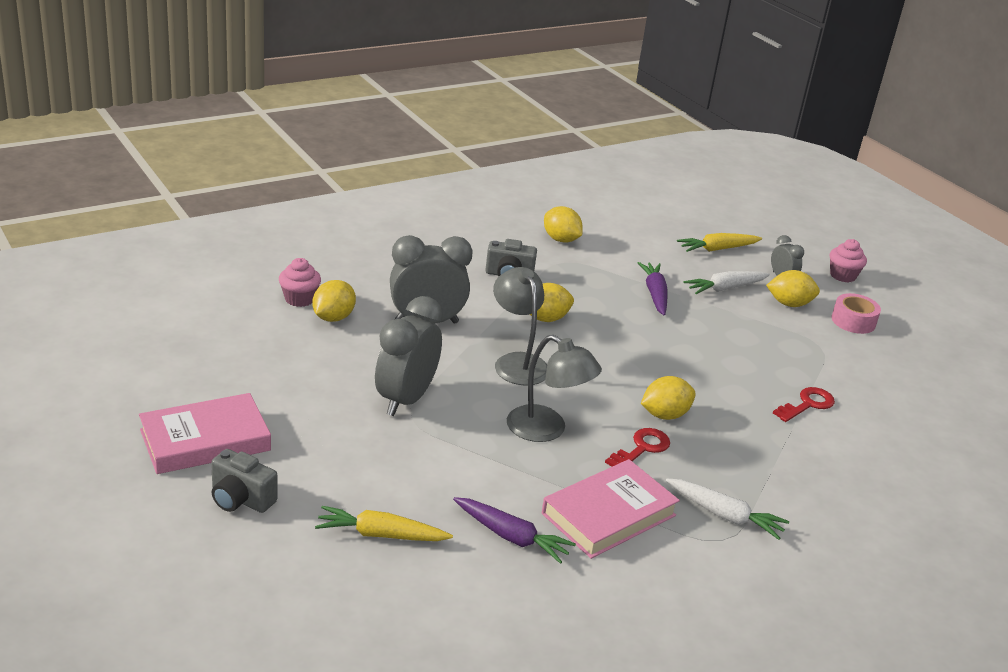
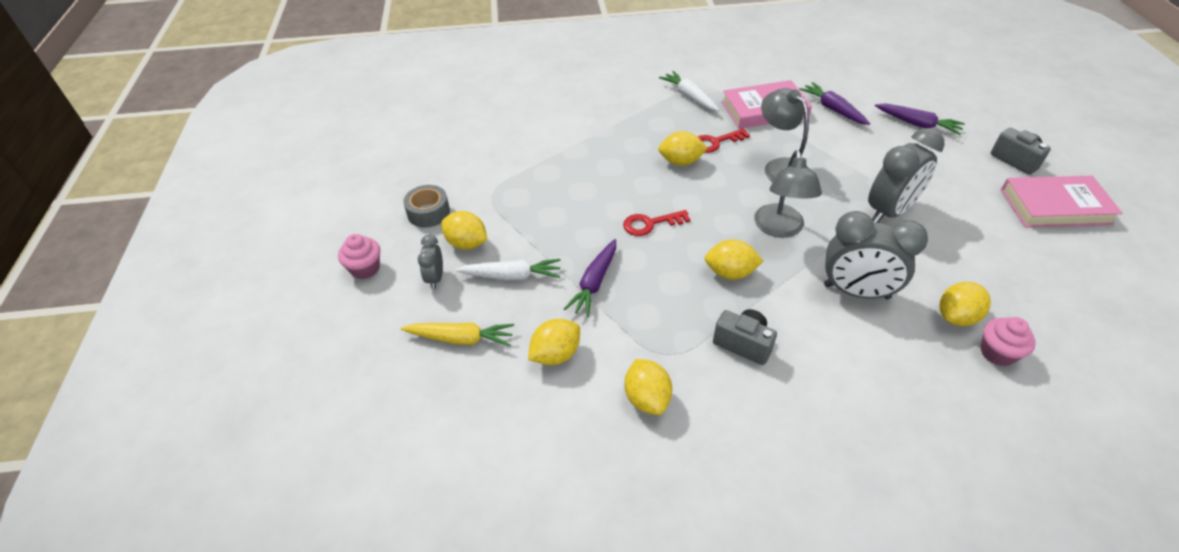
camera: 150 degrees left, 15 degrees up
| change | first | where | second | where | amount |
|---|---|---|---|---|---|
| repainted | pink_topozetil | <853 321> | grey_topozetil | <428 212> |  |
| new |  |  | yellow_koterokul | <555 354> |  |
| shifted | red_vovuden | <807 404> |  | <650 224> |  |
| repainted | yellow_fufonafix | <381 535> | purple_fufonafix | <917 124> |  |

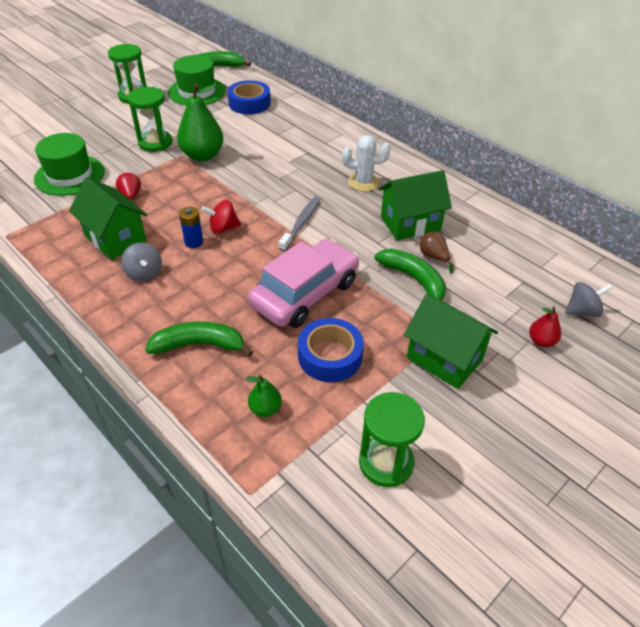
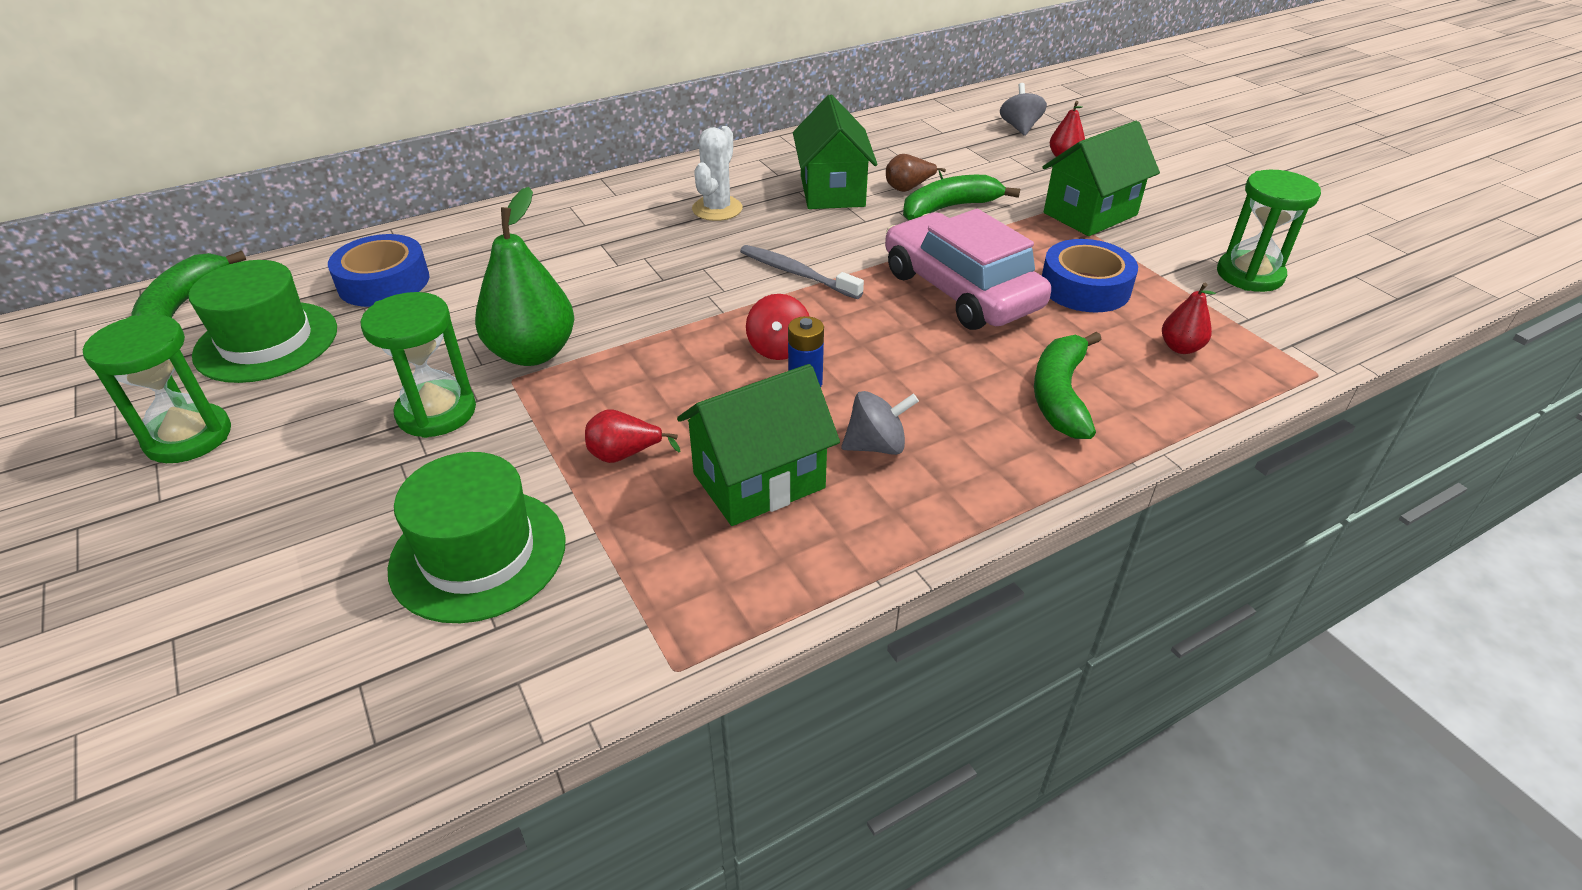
camera: 75 degrees left, 5 degrees down
| change | first | where | second | where | amount |
|---|---|---|---|---|---|
| repainted | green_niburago | <265 408> | red_niburago | <1180 348> |  |

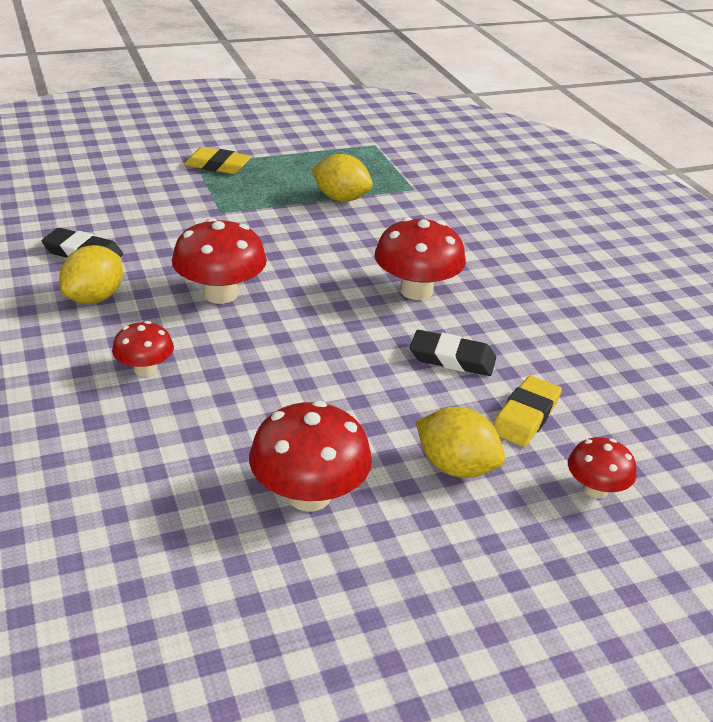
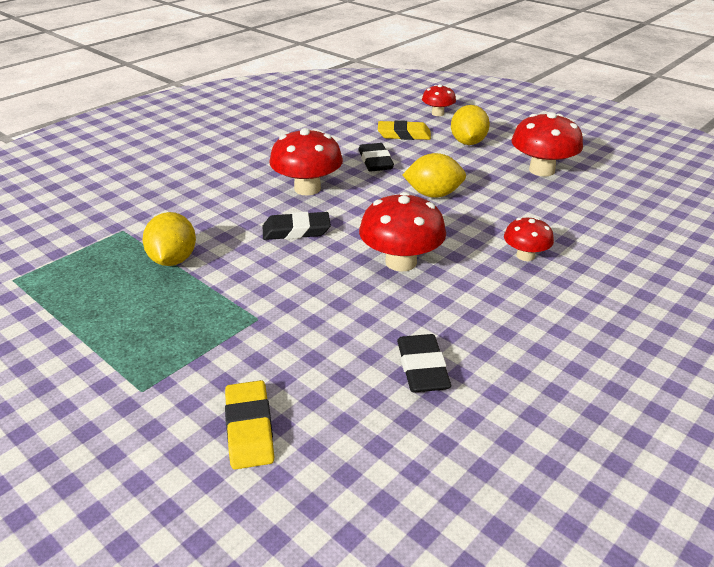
camera: 115 degrees left, 0 degrees up
| change | first | where | second | where | amount |
|---|---|---|---|---|---|
| shifted | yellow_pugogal | <217 165> |  | <249 428> |  |
| new |  |  | black_pugogal | <296 231> |  |
| shifted | yellow_koterokul | <94 298> |  | <433 194> |  |

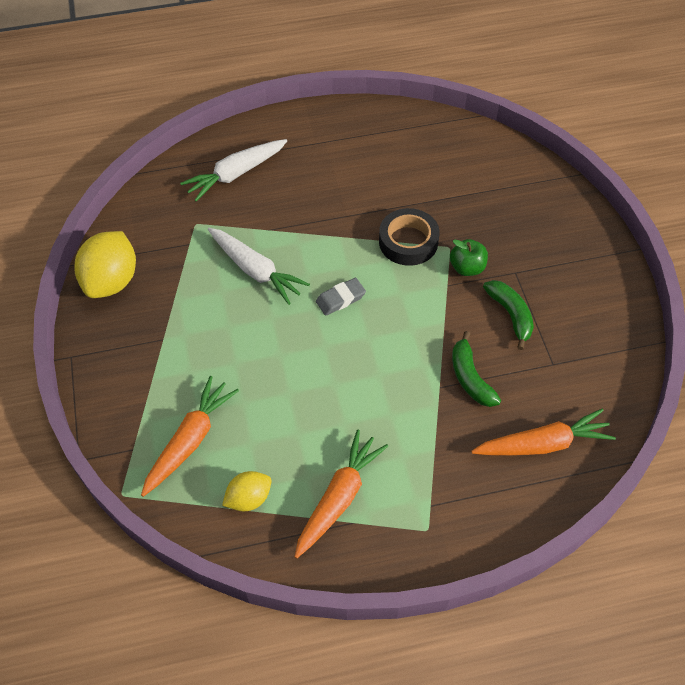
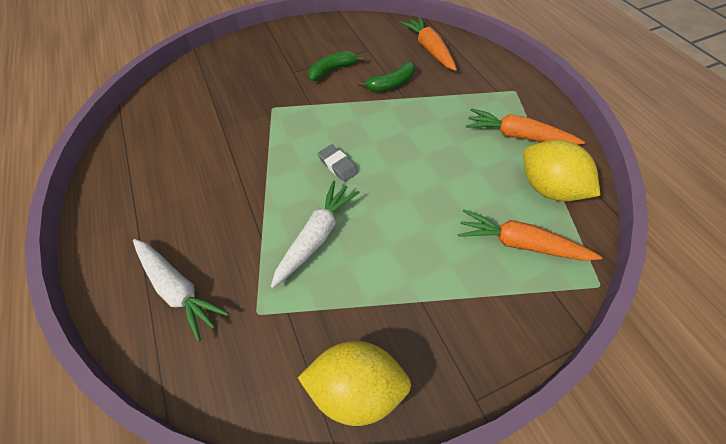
camera: 100 degrees left, 0 degrees up
| change | first | where | second | where | amount |
|---|---|---|---|---|---|
| scaled | yellow_koterokul | <249 498> |  | <548 188> | x1.76 |
| gone | black_topozetil | <408 242> |  |  |  |
| gone | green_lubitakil | <467 268> |  |  |  |

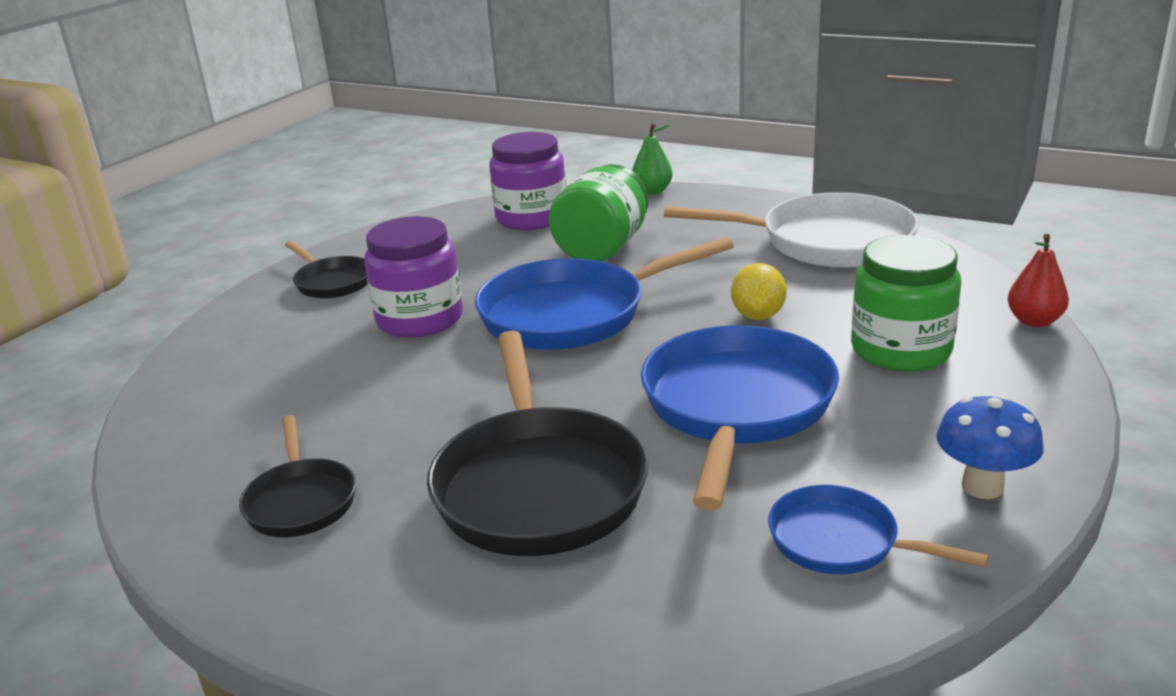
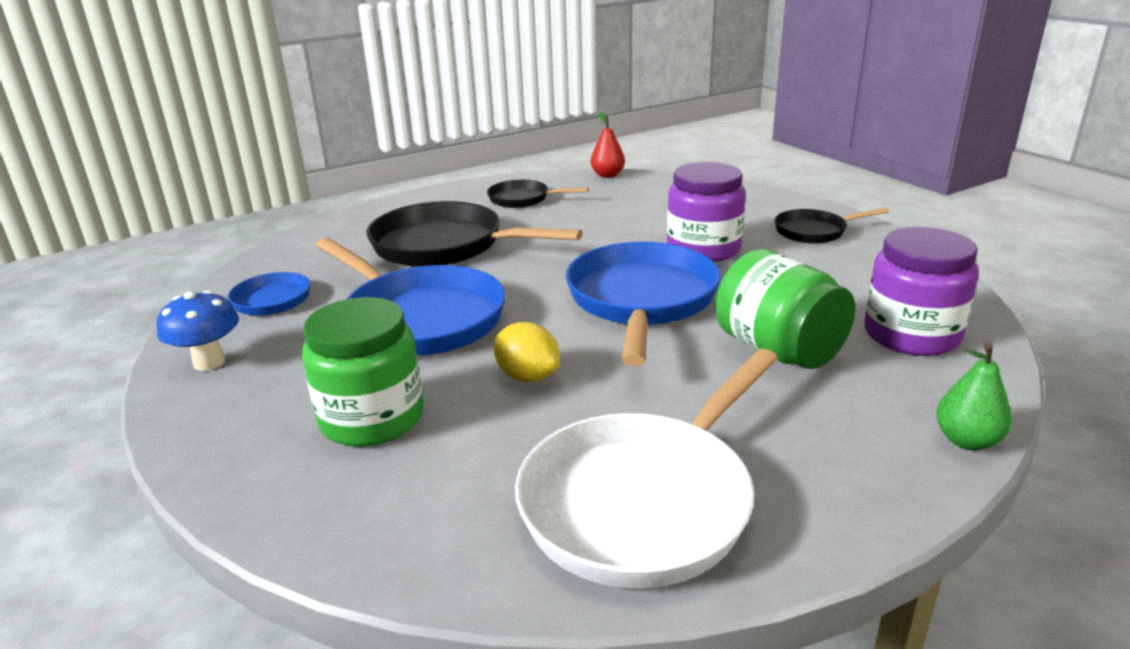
camera: 120 degrees right, 0 degrees up
| change | first | where | second | where | amount |
|---|---|---|---|---|---|
| shifted | red_niburago | <1034 321> |  | <607 175> |  |

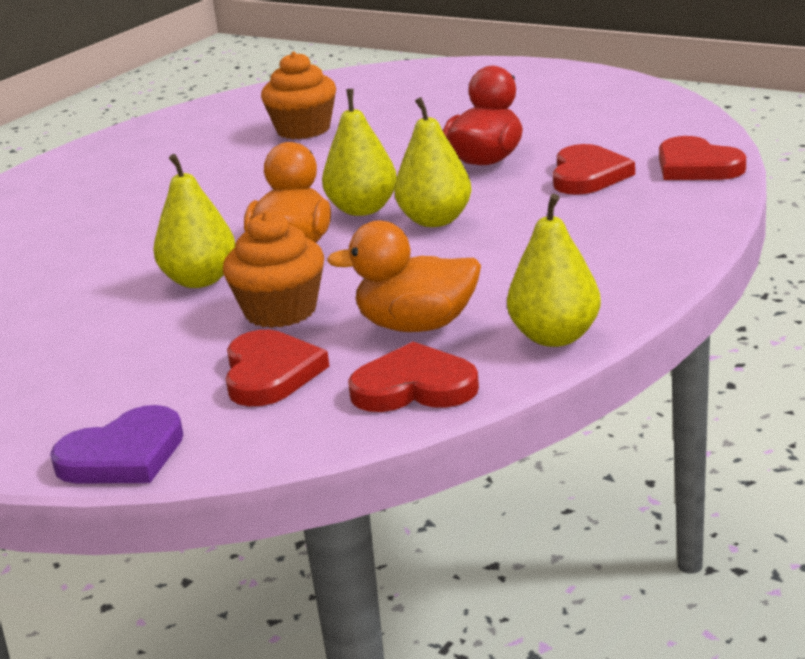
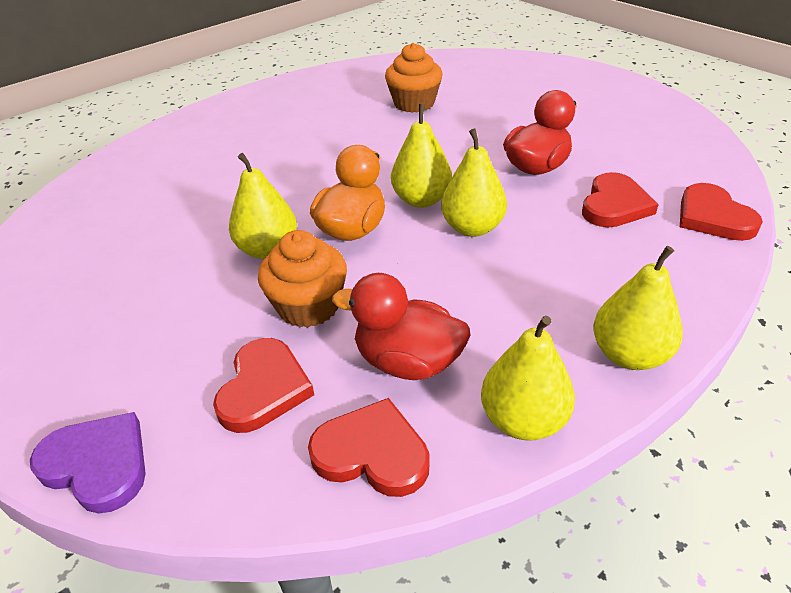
camera: 15 degrees right, 15 degrees up
| change | first | where | second | where | amount |
|---|---|---|---|---|---|
| rotated | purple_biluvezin | <123 455> |  | <97 464> | 135 degrees counterclockwise |
| repainted | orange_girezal | <417 326> | red_girezal | <407 362> |  |
| new |  |  | yellow_niburago | <629 355> |  |

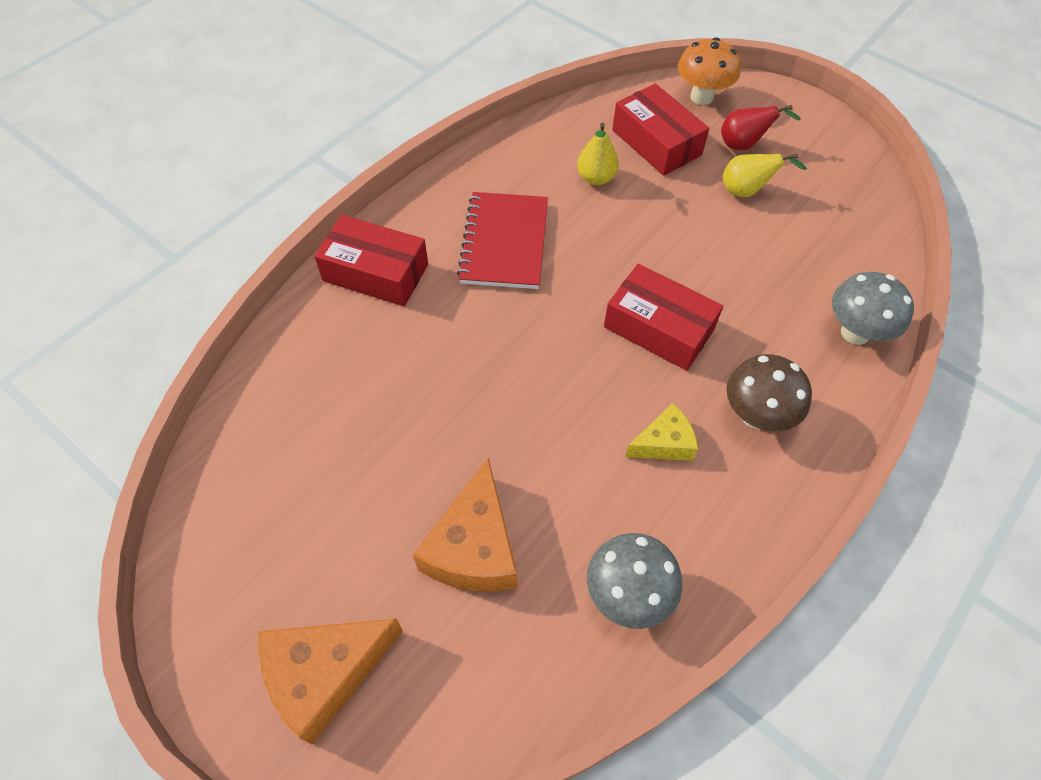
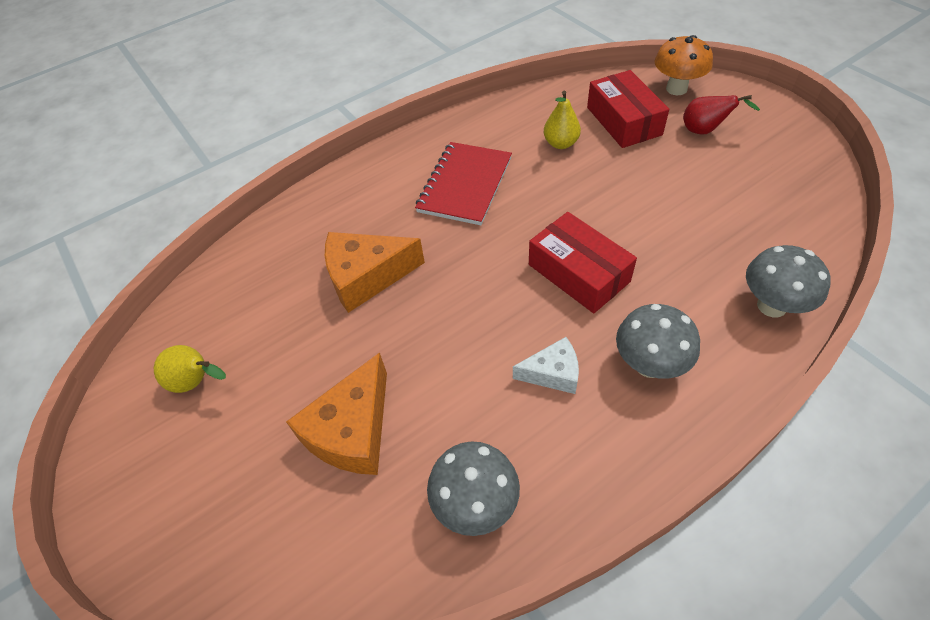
camera: 20 degrees right, 5 degrees down
| change | first | where | second | where | amount |
|---|---|---|---|---|---|
| shifted | yellow_niburago | <747 191> |  | <197 382> |  |
| shifted | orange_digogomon | <325 674> |  | <366 277> |  |
| repainted | yellow_digogomon | <664 443> | white_digogomon | <552 373> |  |
| repainted | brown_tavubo | <756 415> | grey_tavubo | <649 364> |  |
| gone | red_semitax | <376 272> |  |  |  |

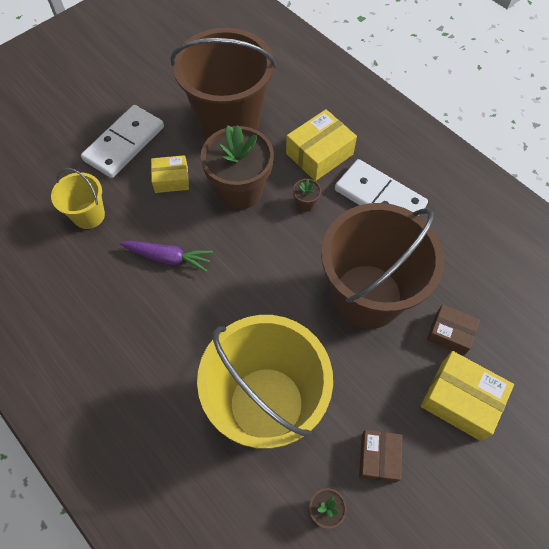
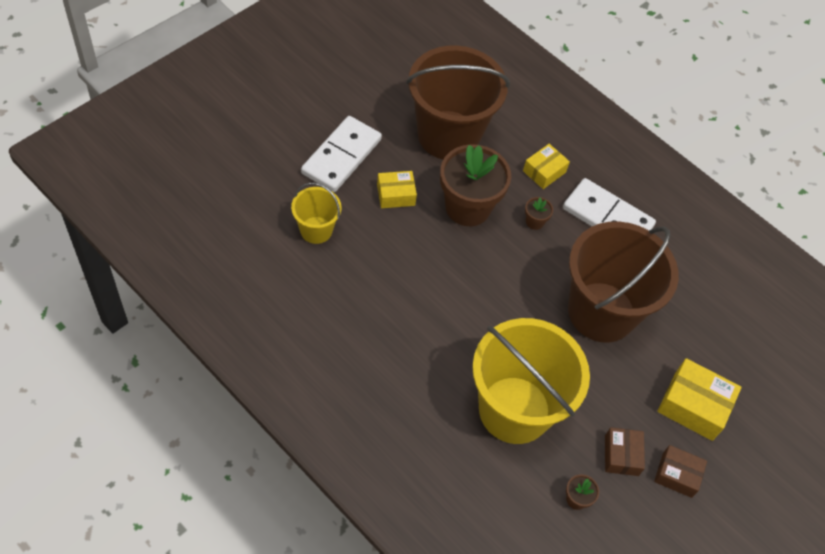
camera: 10 degrees left, 5 degrees down
| change | first | where | second | where | amount |
|---|---|---|---|---|---|
| scaled | yellow_semitax | <319 154> |  | <544 171> | x0.63 |
| shifted | brown_semitax | <450 333> |  | <677 475> |  |
| gone | purple_fufonafix | <168 258> |  |  |  |

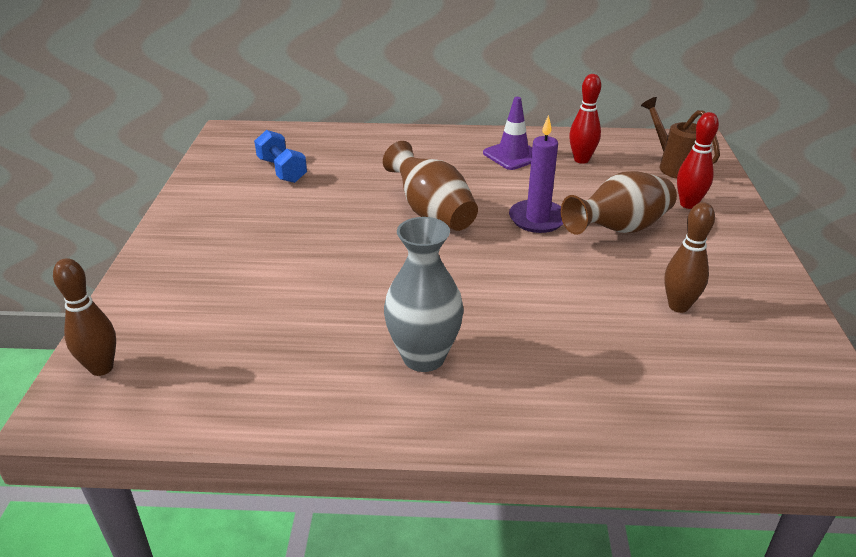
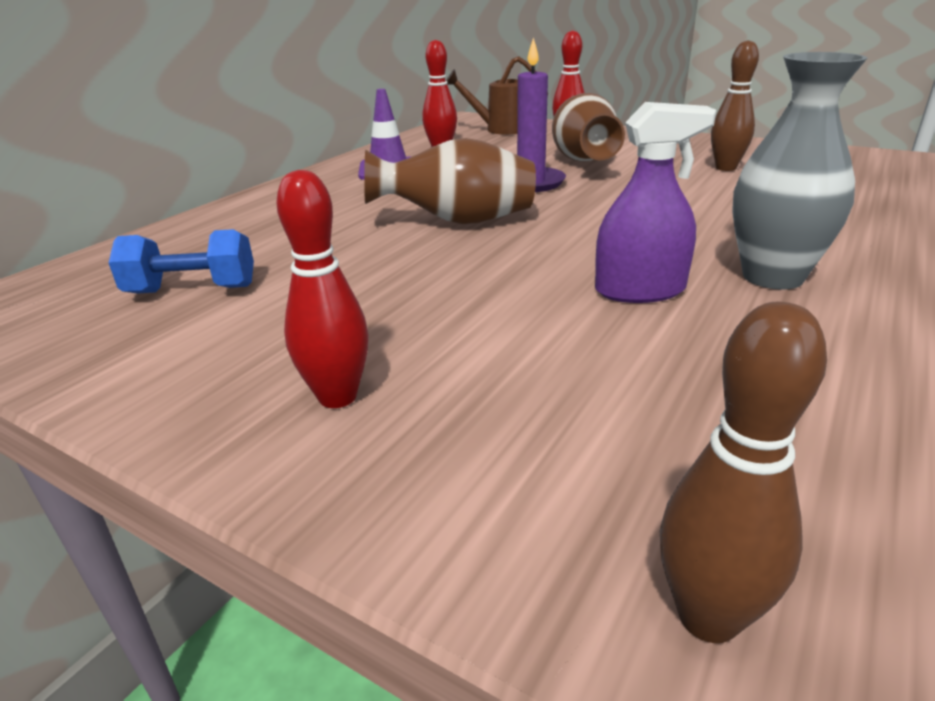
camera: 60 degrees left, 5 degrees down
| change | first | where | second | where | amount |
|---|---|---|---|---|---|
| new |  |  | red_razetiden | <337 397> |  |
| new |  |  | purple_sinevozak | <640 290> |  |

